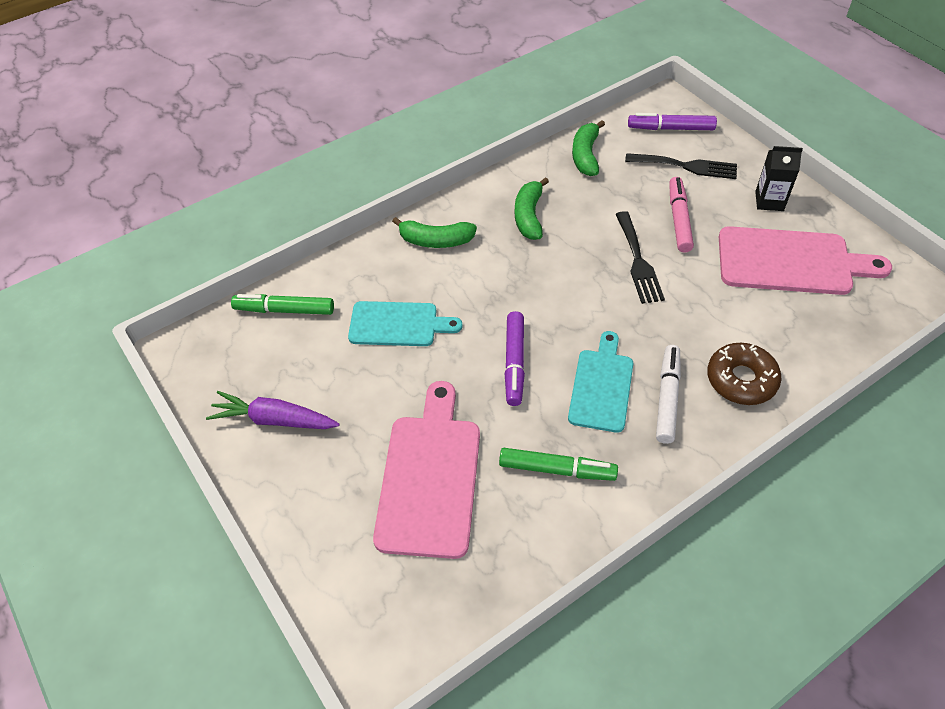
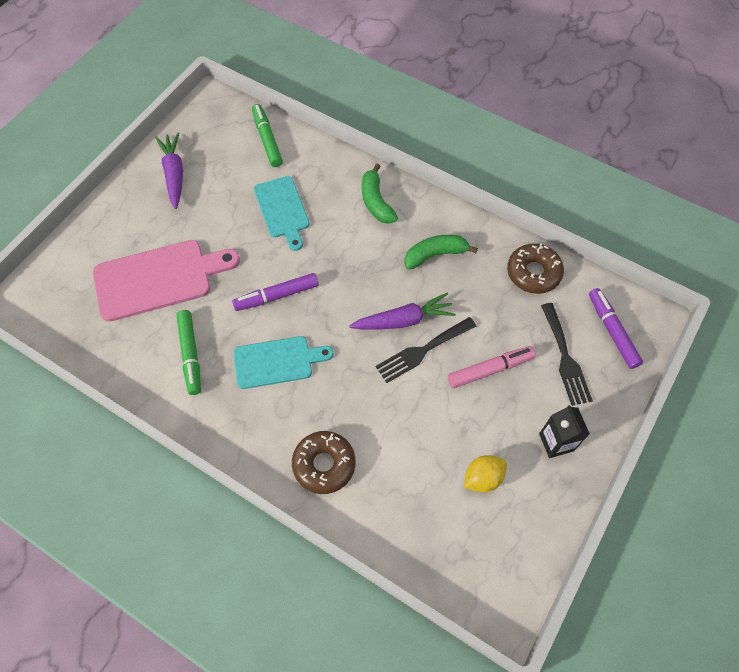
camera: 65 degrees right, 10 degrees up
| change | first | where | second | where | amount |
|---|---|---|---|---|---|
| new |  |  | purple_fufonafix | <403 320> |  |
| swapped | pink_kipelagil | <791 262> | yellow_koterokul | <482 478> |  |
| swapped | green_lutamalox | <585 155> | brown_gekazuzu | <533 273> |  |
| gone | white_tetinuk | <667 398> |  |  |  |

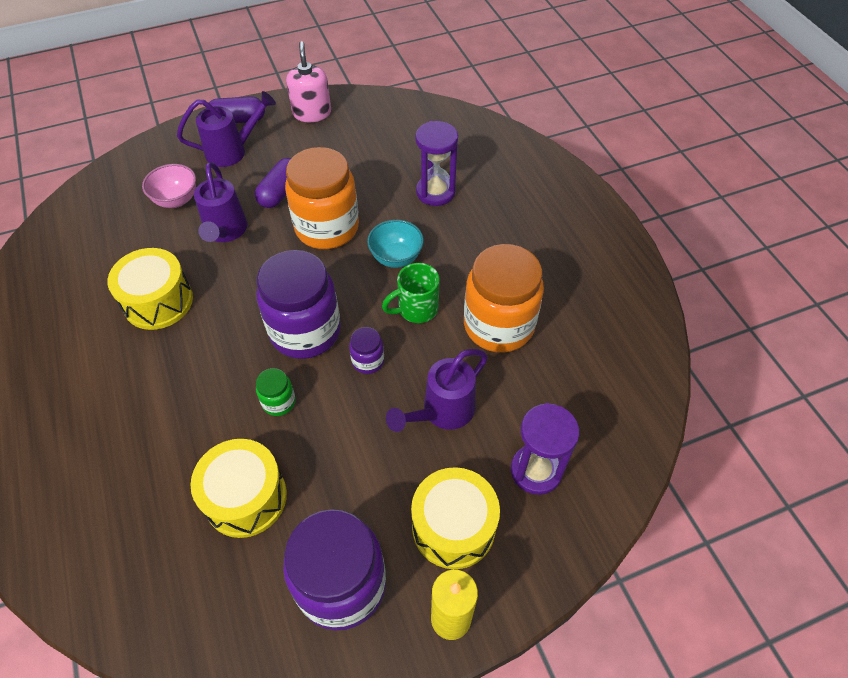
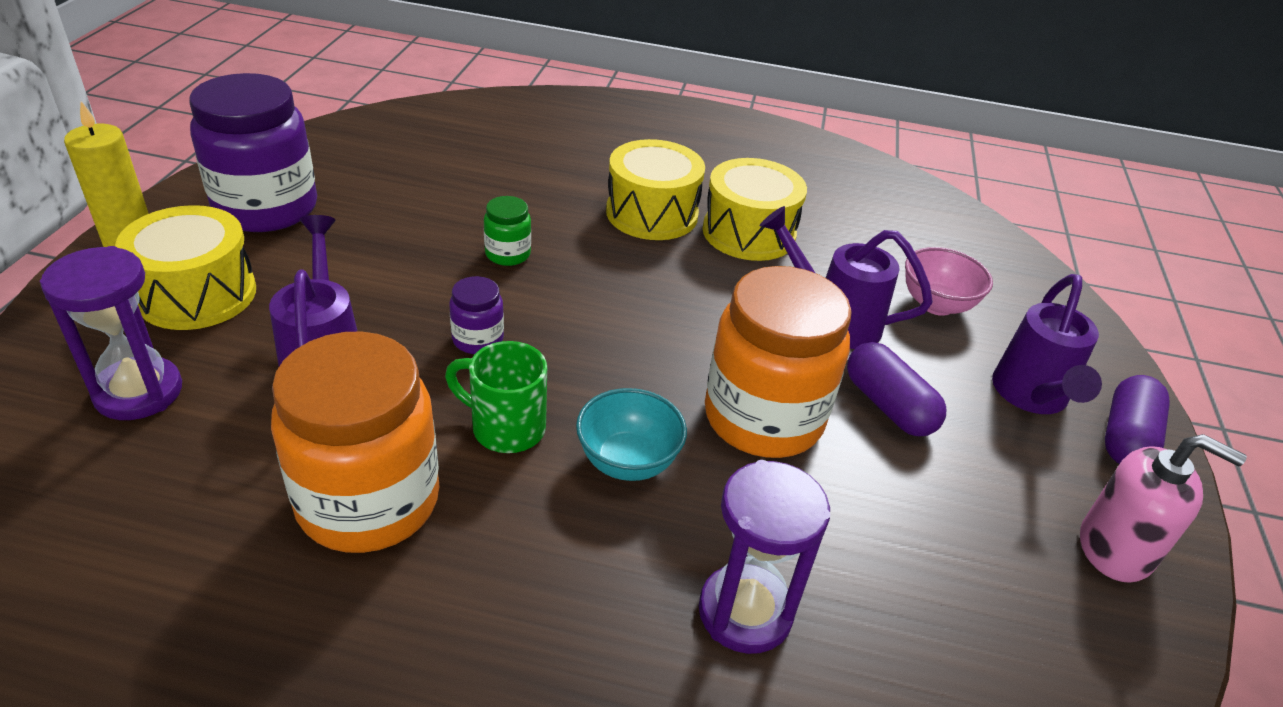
camera: 120 degrees right, 15 degrees down
| change | first | where | second | where | amount |
|---|---|---|---|---|---|
| rotated | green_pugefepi | <416 309> |  | <505 428> | 75 degrees counterclockwise |
| shifted | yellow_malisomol | <246 497> |  | <652 213> |  |
| gone | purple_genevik | <305 331> |  |  |  |

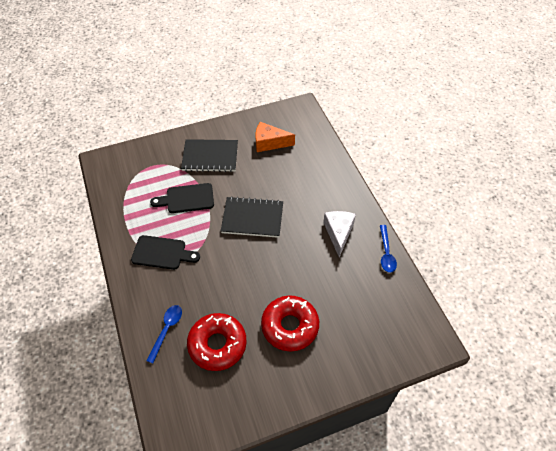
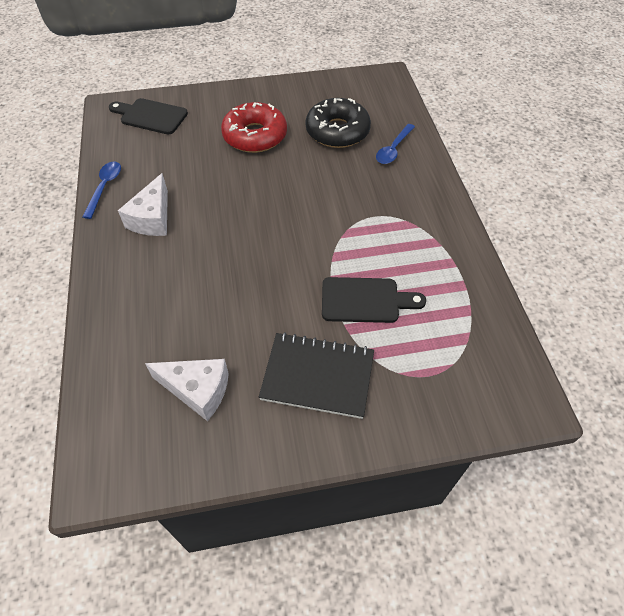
camera: 170 degrees left, 0 degrees up
| change | first | where | second | where | amount |
|---|---|---|---|---|---|
| shifted | black_kipelagil | <162 253> |  | <150 116> |  |
| repainted | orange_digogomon | <269 143> | white_digogomon | <197 390> |  |
| repainted | red_gekazuzu | <217 344> | black_gekazuzu | <337 131> |  |
| gone | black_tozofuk | <252 218> |  |  |  |

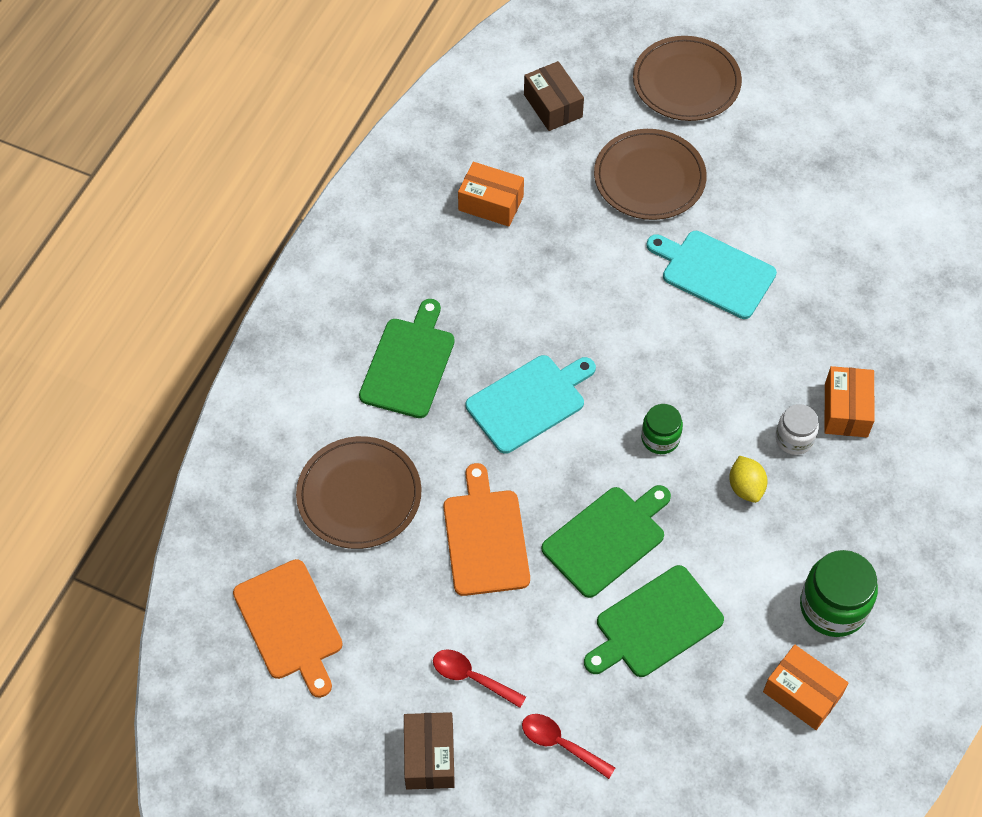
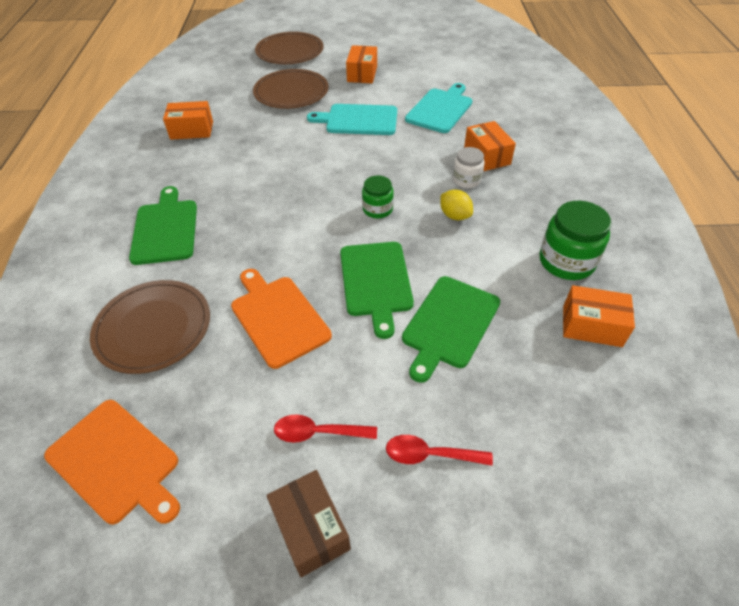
camera: 25 degrees left, 10 degrees down
| change | first | where | second | where | amount |
|---|---|---|---|---|---|
| rotated | green_kipelagil | <607 538> |  | <376 282> | 150 degrees clockwise |
| new |  |  | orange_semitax | <362 74> |  |
| shifted | turquoise_kipelagil | <529 401> |  | <440 109> |  |
| gone | brown_semitax | <553 106> |  |  |  |

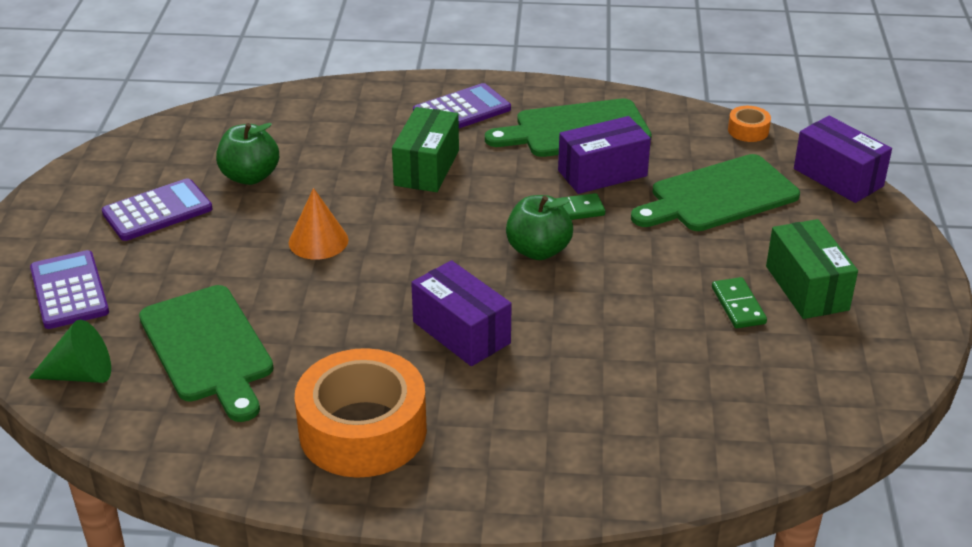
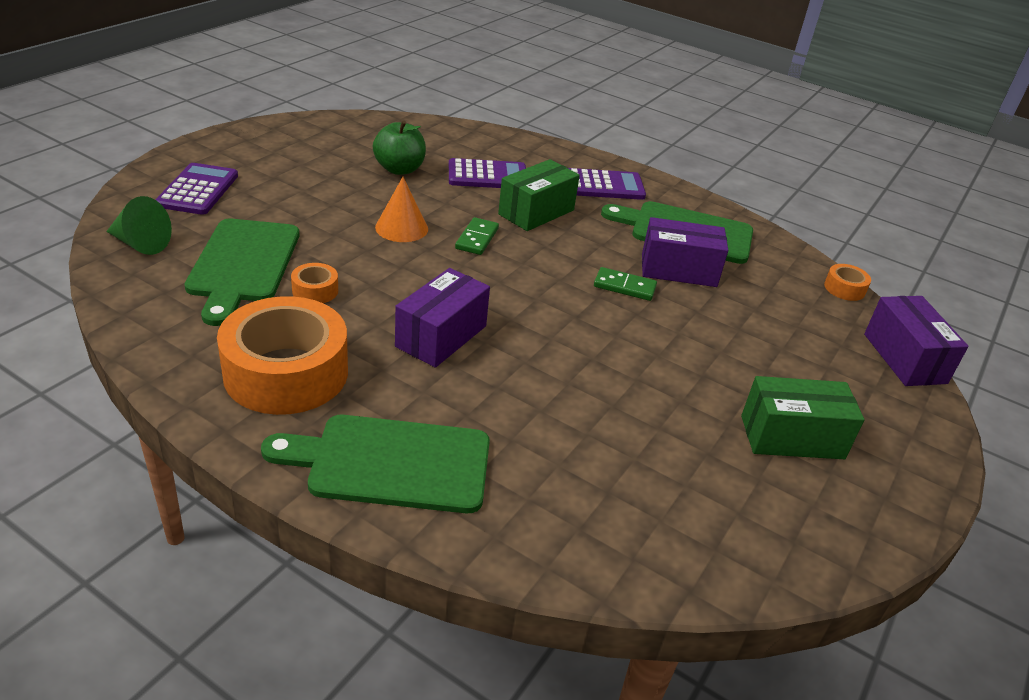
camera: 25 degrees right, 0 degrees up
| change | first | where | second | where | amount |
|---|---|---|---|---|---|
| shifted | green_kipelagil | <718 196> |  | <391 463> |  |
| new |  |  | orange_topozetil | <315 290> |  |
| rotated | purple_semitax | <461 332> |  | <441 336> | 45 degrees clockwise |
| shifted | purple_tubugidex | <157 211> |  | <487 176> |  |
| shifted | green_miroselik | <738 305> |  | <477 238> |  |
| rotated | green_semitax | <806 288> |  | <792 437> | 75 degrees clockwise |
| gone | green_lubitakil | <538 250> |  |  |  |

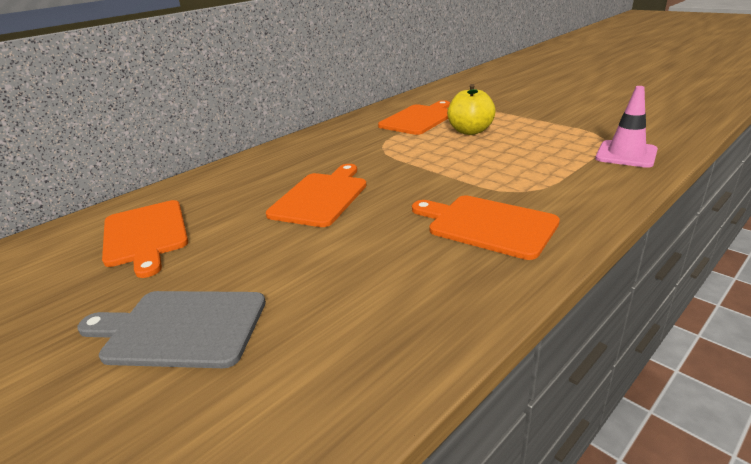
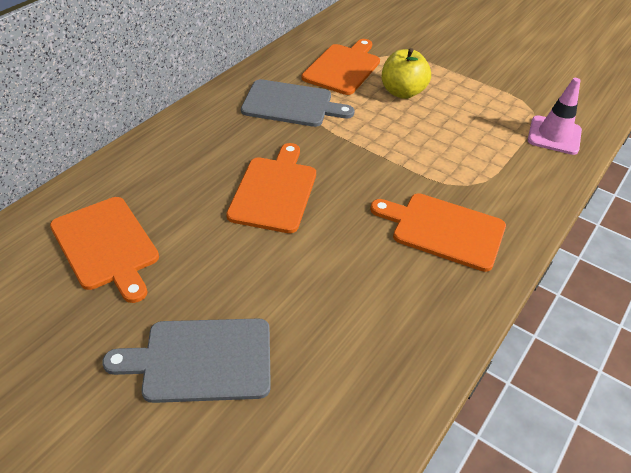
camera: 15 degrees left, 15 degrees up
| change | first | where | second | where | amount |
|---|---|---|---|---|---|
| new |  |  | grey_kipelagil | <291 104> |  |

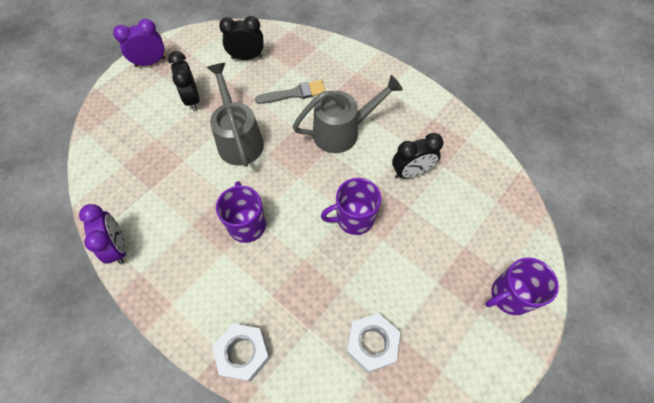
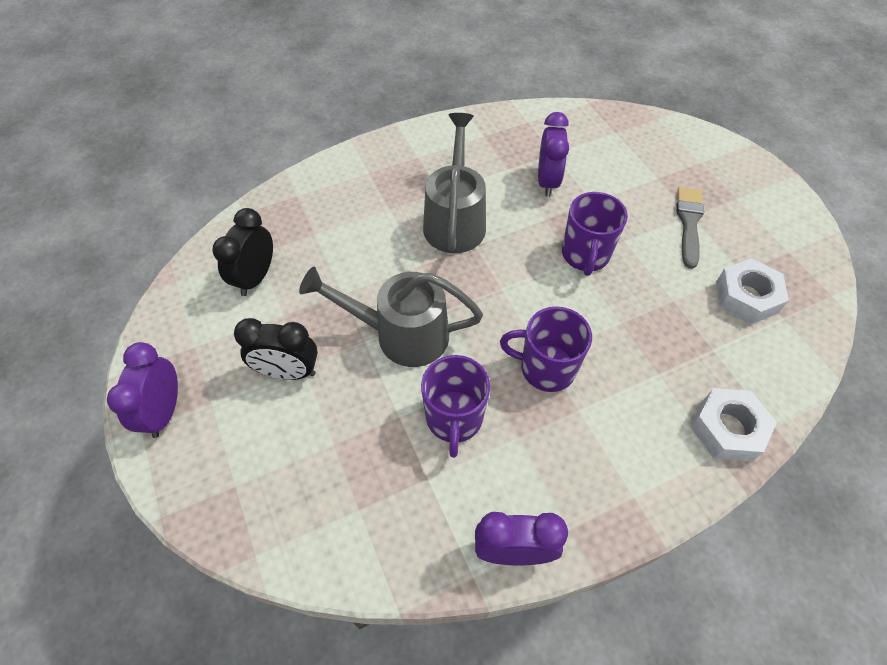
camera: 65 degrees left, 5 degrees down
| change | first | where | second | where | amount |
|---|---|---|---|---|---|
| shifted | purple_pugefepi | <509 295> |  | <454 419> |  |
| repainted | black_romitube | <411 172> | purple_romitube | <547 182> |  |
| shifted | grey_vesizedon | <294 93> |  | <689 223> |  |

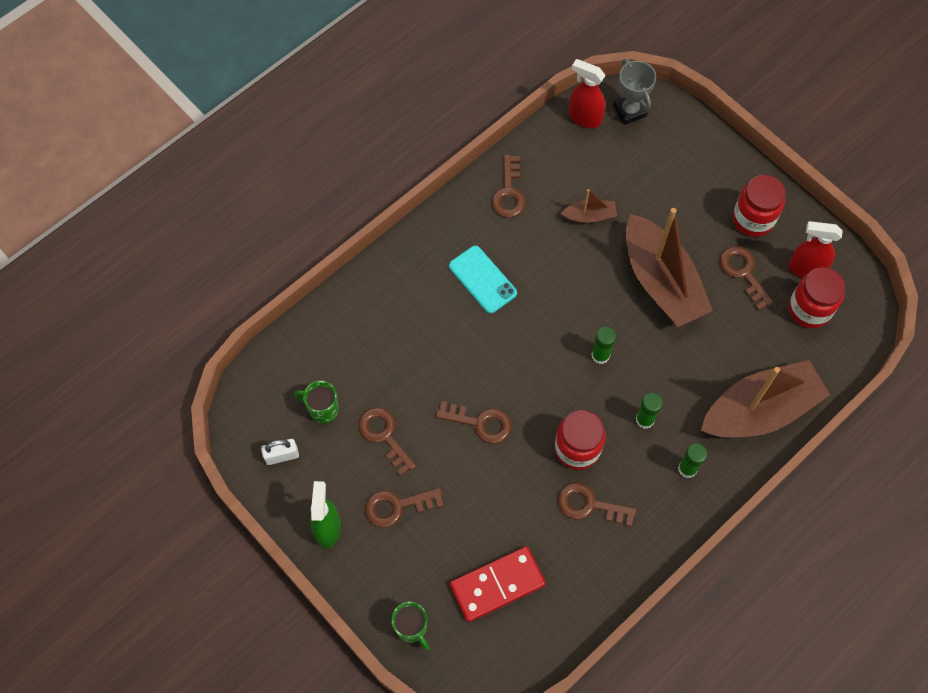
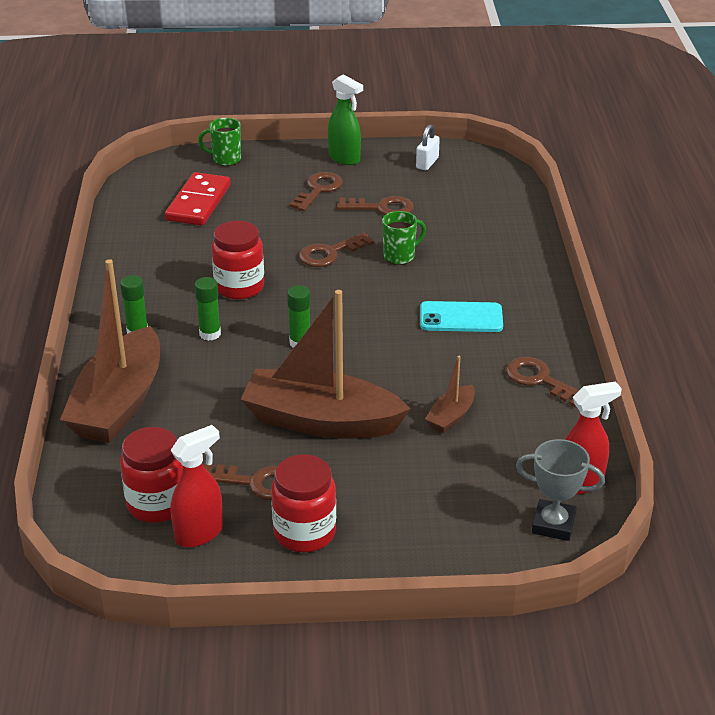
camera: 130 degrees right, 30 degrees down
| change | first | where | second | where | amount |
|---|---|---|---|---|---|
| shifted | green_pugefepi | <322 409> |  | <400 256> |  |
| gone | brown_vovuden | <589 505> |  |  |  |

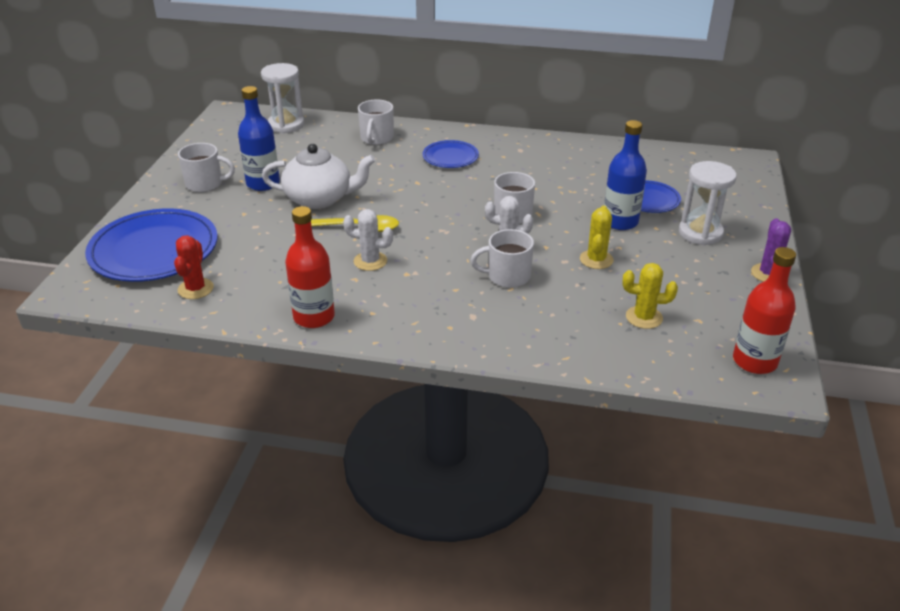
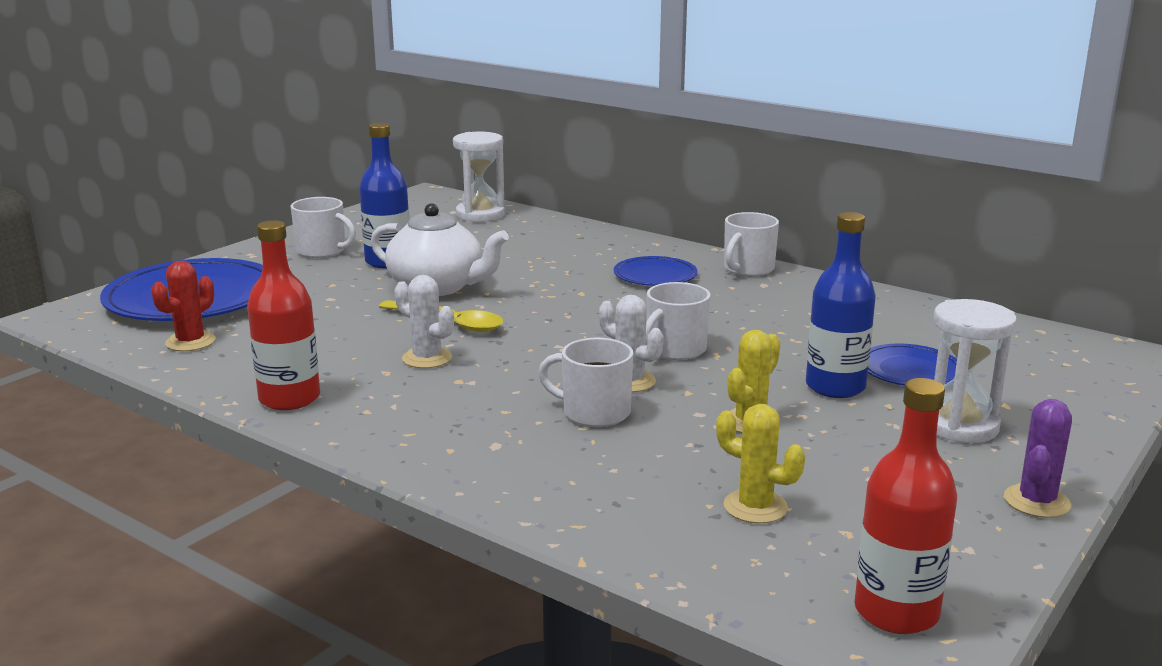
camera: 25 degrees right, 15 degrees down
| change | first | where | second | where | amount |
|---|---|---|---|---|---|
| shifted | white_pugefepi | <376 138> |  | <748 269> |  |

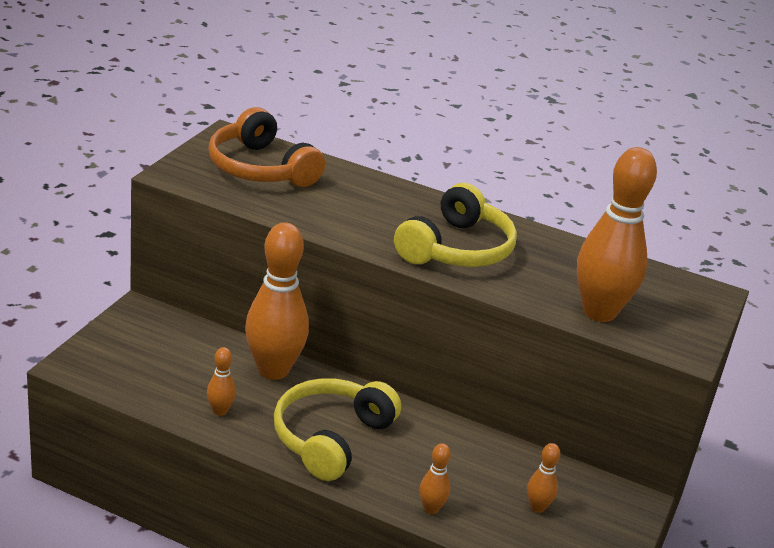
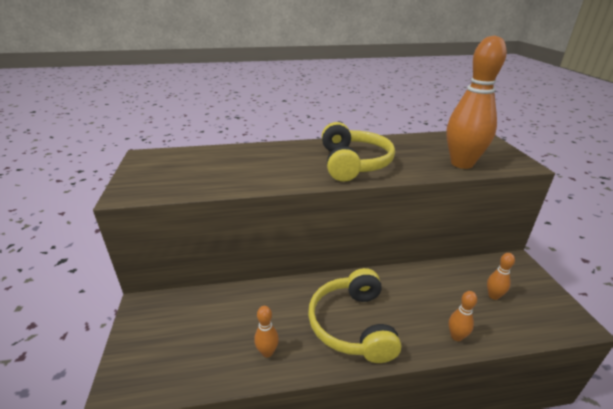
camera: 30 degrees left, 0 degrees up
| change | first | where | second | where | amount |
|---|---|---|---|---|---|
| gone | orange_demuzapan | <261 168> |  |  |  |
| gone | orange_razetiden | <273 370> |  |  |  |

